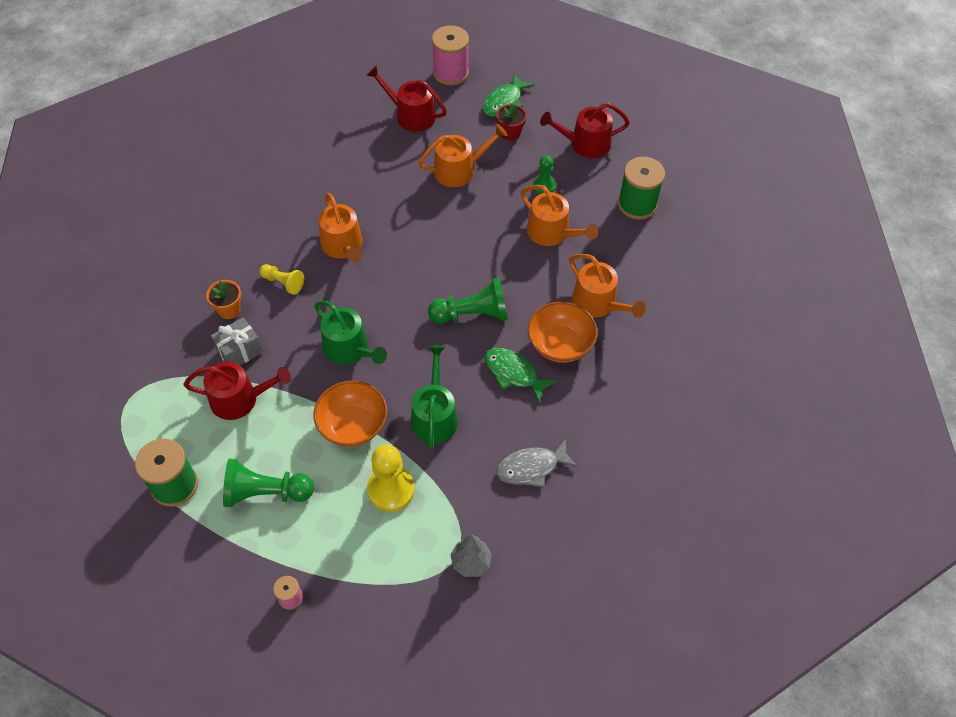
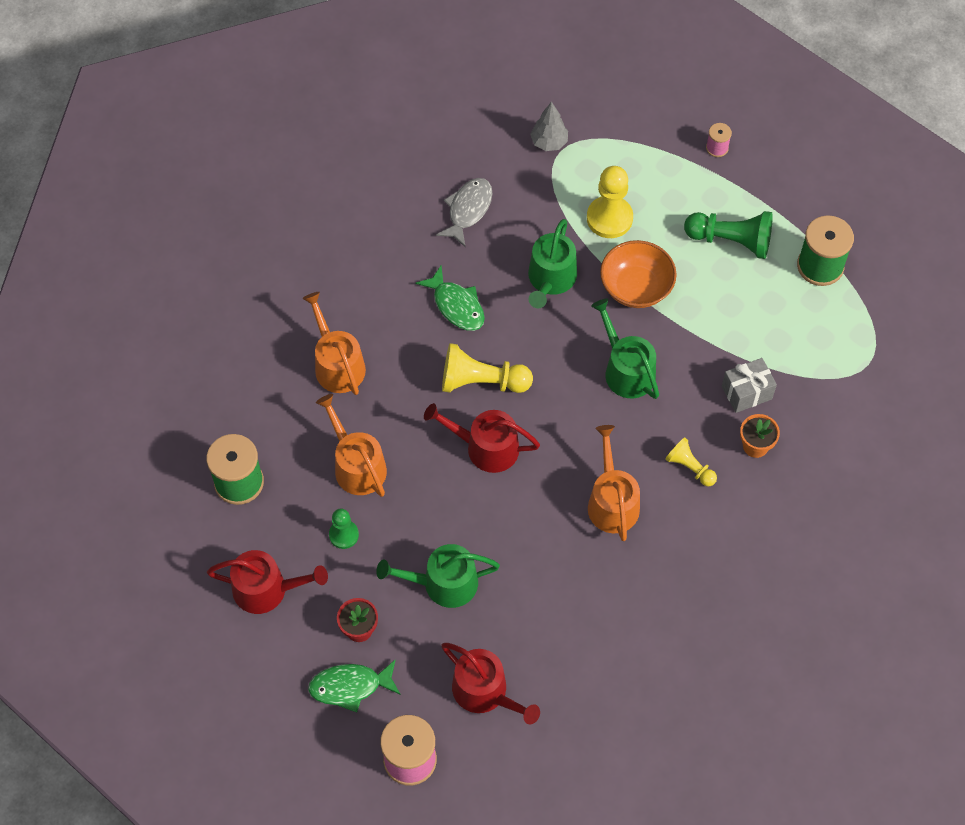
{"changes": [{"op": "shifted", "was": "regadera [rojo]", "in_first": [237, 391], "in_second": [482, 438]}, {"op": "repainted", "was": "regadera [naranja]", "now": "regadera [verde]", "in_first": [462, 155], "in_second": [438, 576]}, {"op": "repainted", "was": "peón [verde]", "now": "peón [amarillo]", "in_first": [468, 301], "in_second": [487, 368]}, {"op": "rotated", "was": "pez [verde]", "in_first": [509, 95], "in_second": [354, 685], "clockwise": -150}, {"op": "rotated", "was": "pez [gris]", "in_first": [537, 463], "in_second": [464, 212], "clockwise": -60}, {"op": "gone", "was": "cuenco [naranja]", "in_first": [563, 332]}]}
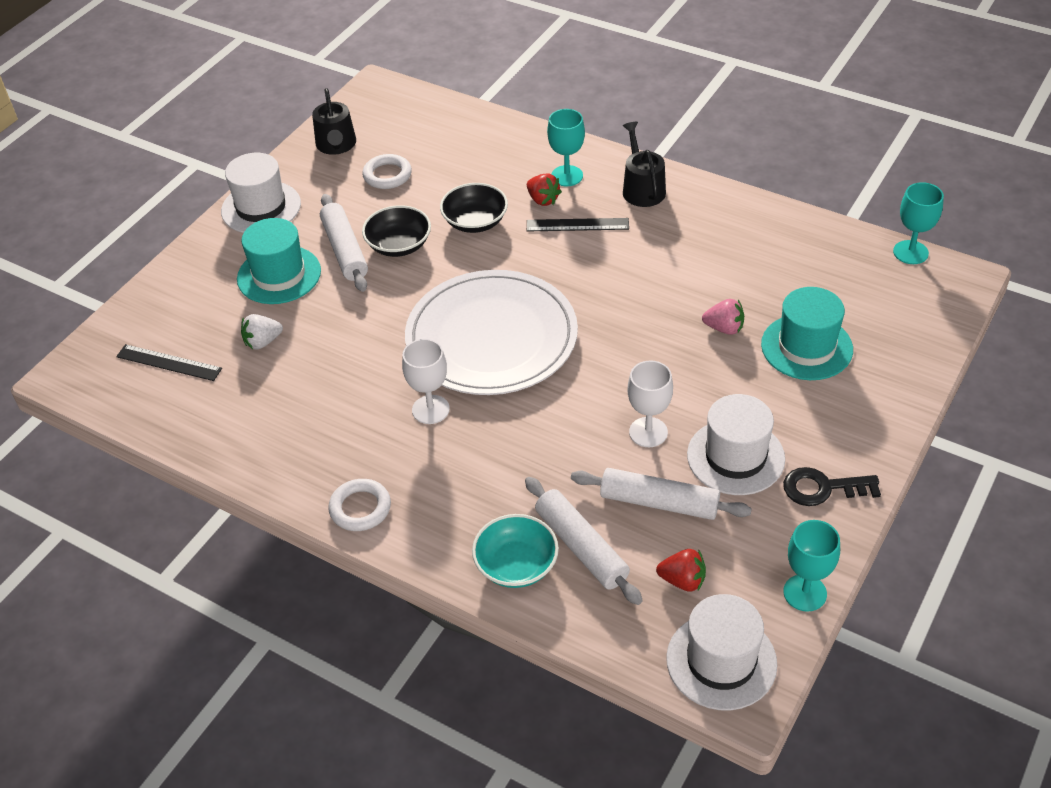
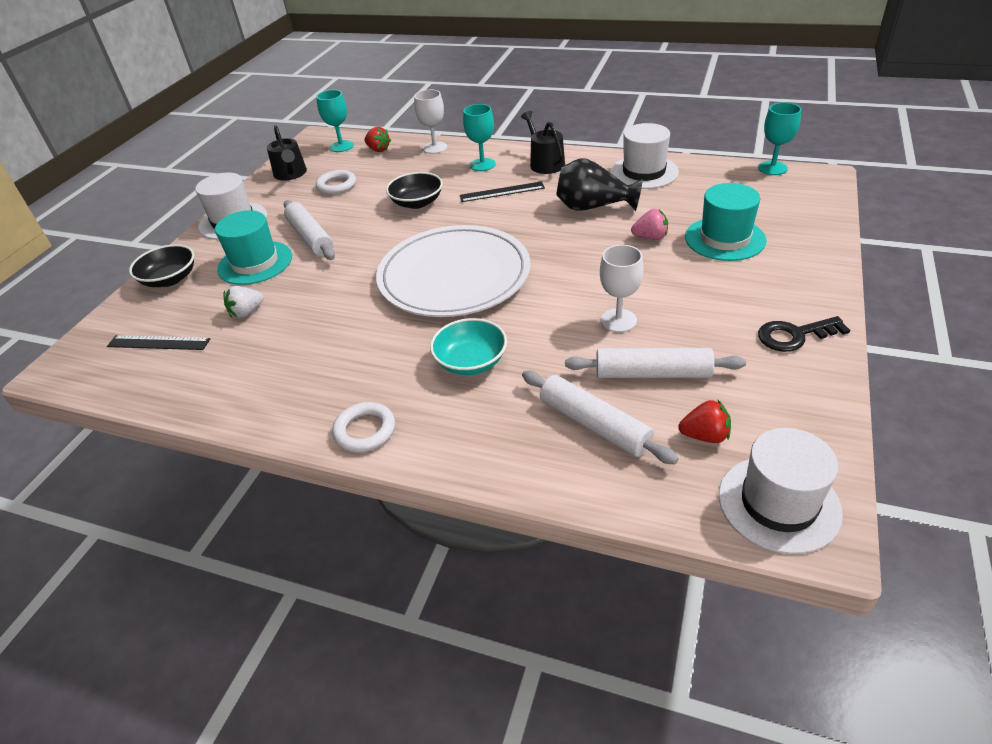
{"changes": [{"op": "shifted", "was": "cuenco [negro]", "in_first": [396, 231], "in_second": [162, 265]}, {"op": "shifted", "was": "copa [blanco]", "in_first": [426, 381], "in_second": [430, 122]}, {"op": "shifted", "was": "cuenco [turquesa]", "in_first": [515, 551], "in_second": [468, 346]}, {"op": "shifted", "was": "fresa [rojo]", "in_first": [544, 190], "in_second": [377, 139]}, {"op": "shifted", "was": "sombrero [blanco]", "in_first": [736, 444], "in_second": [644, 156]}, {"op": "shifted", "was": "copa [turquesa]", "in_first": [811, 566], "in_second": [335, 121]}, {"op": "new", "now": "florero [negro]", "in_second": [599, 185]}]}
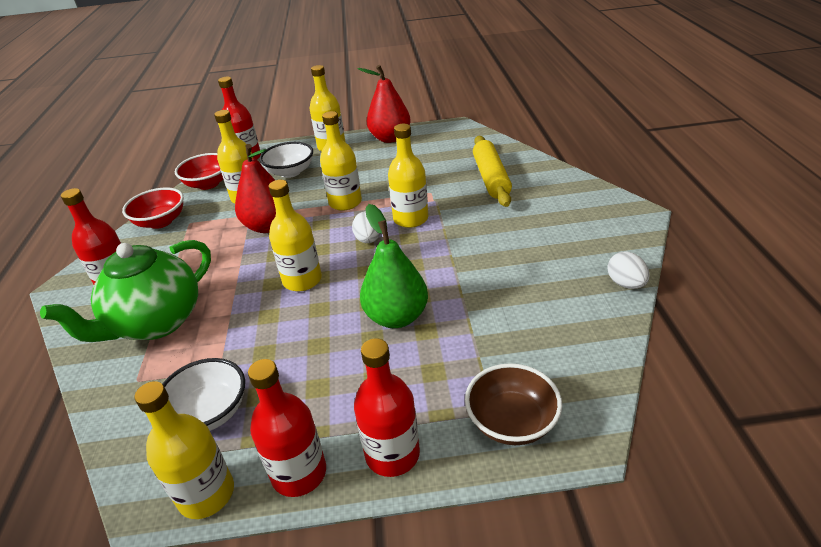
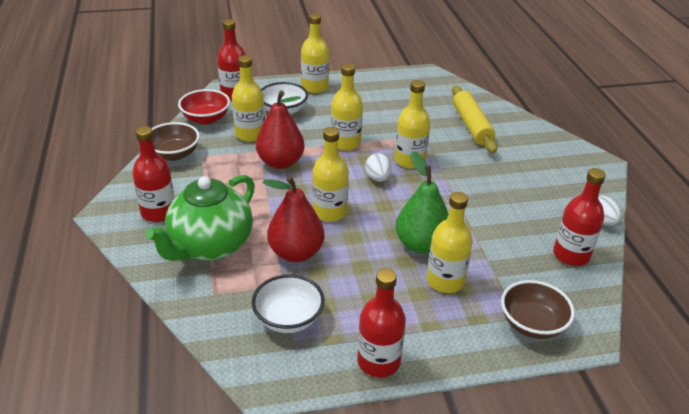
{"changes": [{"op": "repainted", "was": "cuenco [rojo]", "now": "cuenco [marrón]", "in_first": [153, 208], "in_second": [175, 141]}, {"op": "shifted", "was": "botella [amarillo]", "in_first": [184, 450], "in_second": [449, 242]}, {"op": "shifted", "was": "botella [rojo]", "in_first": [387, 407], "in_second": [579, 217]}, {"op": "shifted", "was": "pera [rojo]", "in_first": [384, 104], "in_second": [293, 218]}]}
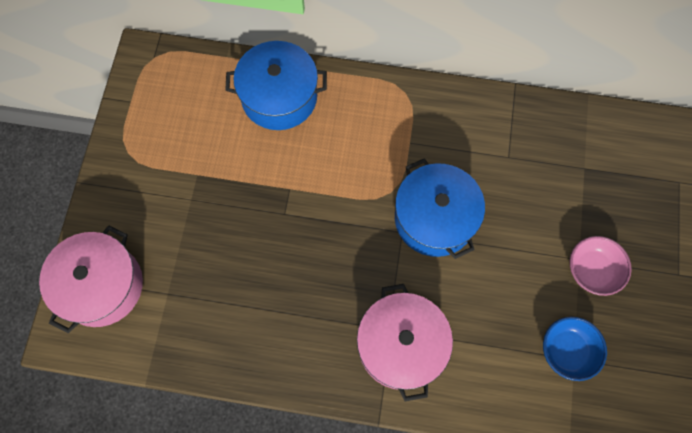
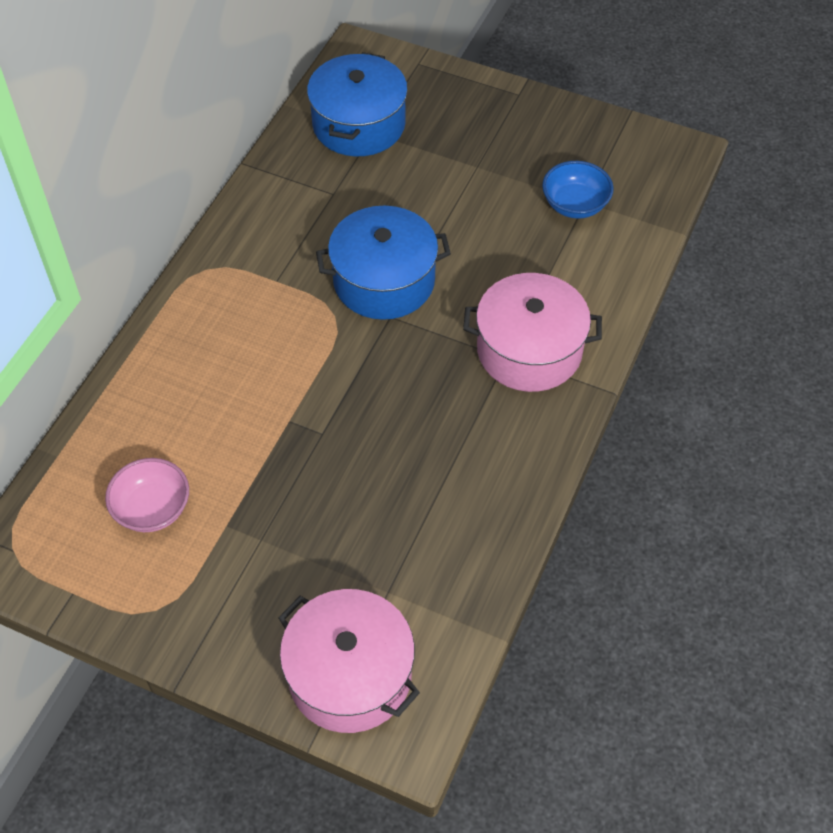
{"changes": [{"op": "shifted", "was": "olla [azul]", "in_first": [276, 85], "in_second": [357, 104]}, {"op": "shifted", "was": "cuenco [rosa]", "in_first": [601, 266], "in_second": [147, 495]}]}
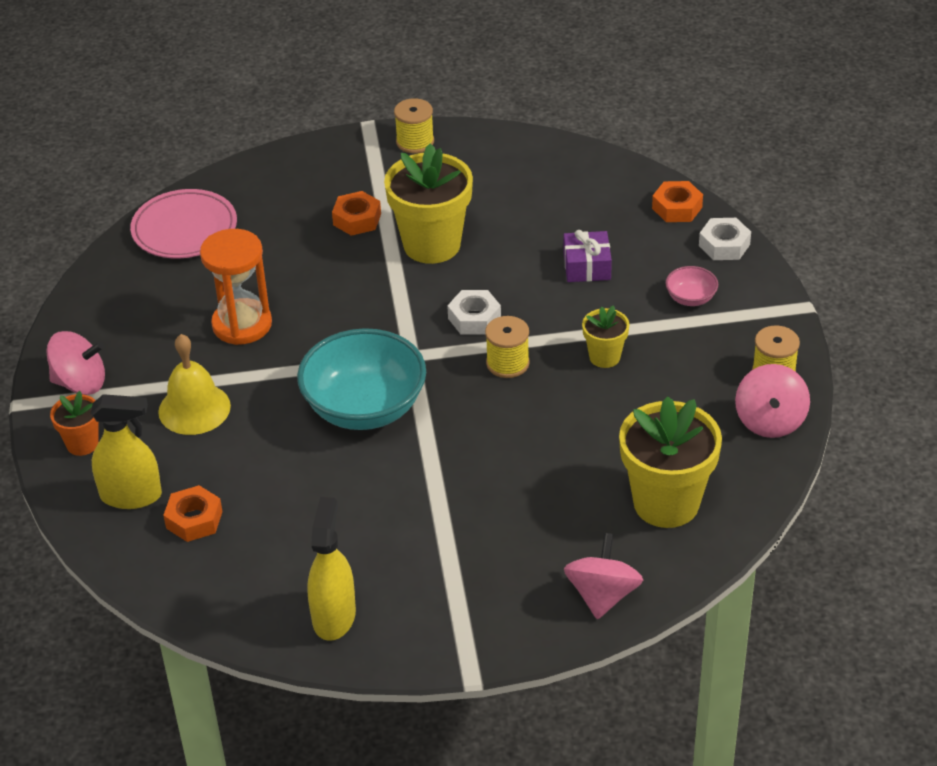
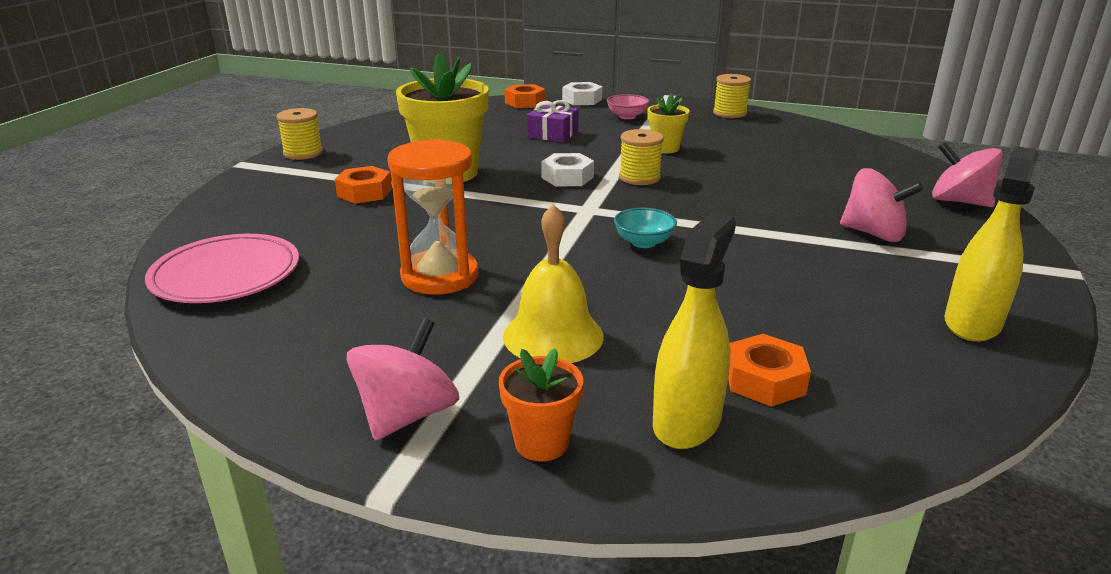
{"changes": [{"op": "scaled", "was": "cuenco [turquesa]", "in_first": [361, 379], "in_second": [645, 228], "ratio": 0.43}, {"op": "rotated", "was": "pulverizador [amarillo]", "in_first": [331, 569], "in_second": [991, 244], "clockwise": 90}, {"op": "gone", "was": "maceta [amarillo]", "in_first": [670, 462]}, {"op": "shifted", "was": "peonza [rosa]", "in_first": [772, 401], "in_second": [882, 205]}]}
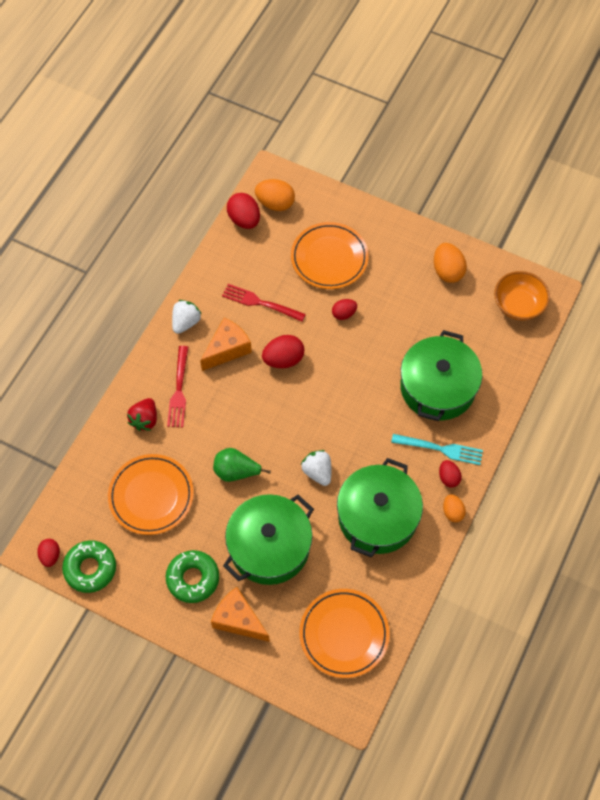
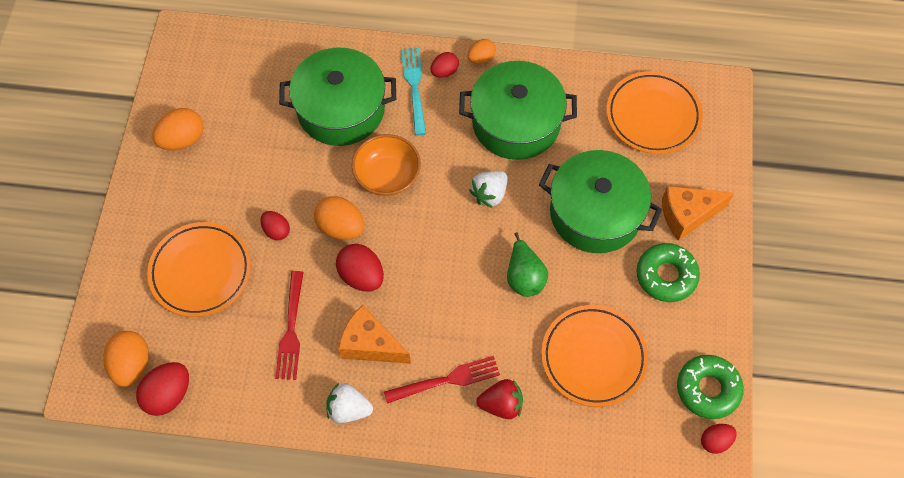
{"changes": [{"op": "rotated", "was": "queso [naranja]", "in_first": [240, 614], "in_second": [698, 213], "clockwise": 60}, {"op": "shifted", "was": "cuenco [naranja]", "in_first": [522, 296], "in_second": [386, 165]}, {"op": "new", "now": "huevo [naranja]", "in_second": [339, 218]}]}
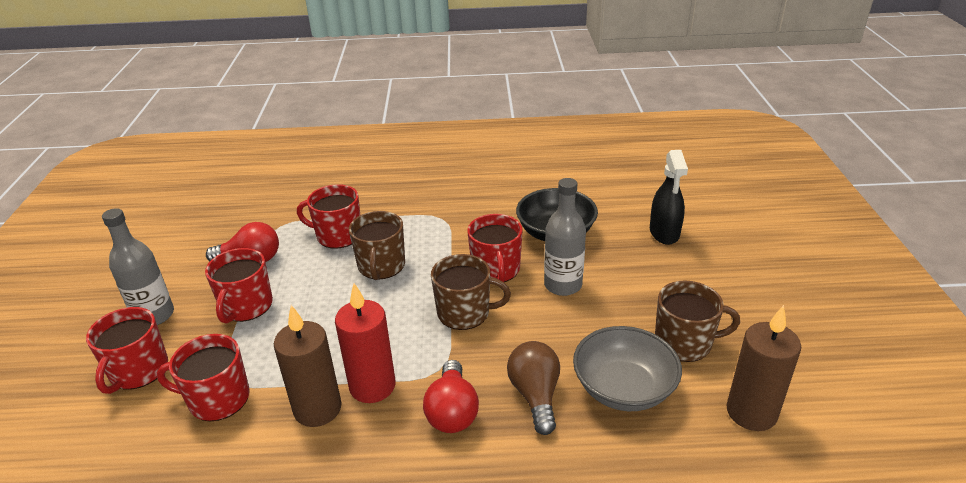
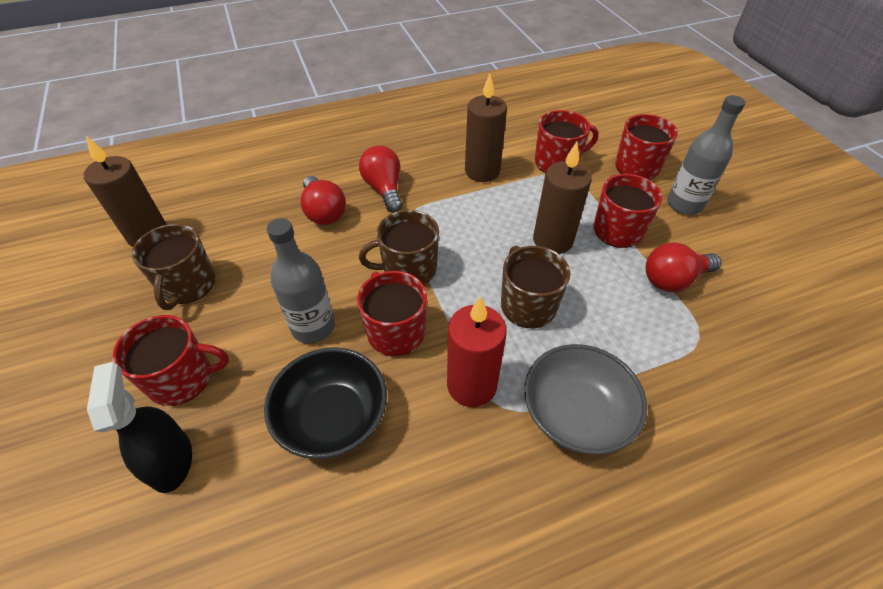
{"changes": [{"op": "shifted", "was": "taza [rojo]", "in_first": [328, 216], "in_second": [170, 360]}, {"op": "shifted", "was": "vela [rojo]", "in_first": [365, 343], "in_second": [477, 351]}, {"op": "repainted", "was": "bombilla [marrón]", "now": "bombilla [rojo]", "in_first": [533, 388], "in_second": [323, 200]}, {"op": "shifted", "was": "cuenco [gris]", "in_first": [627, 368], "in_second": [585, 399]}, {"op": "rotated", "was": "taza [marrón]", "in_first": [697, 321], "in_second": [173, 267], "clockwise": -75}, {"op": "new", "now": "vela [marrón]", "in_second": [562, 198]}]}
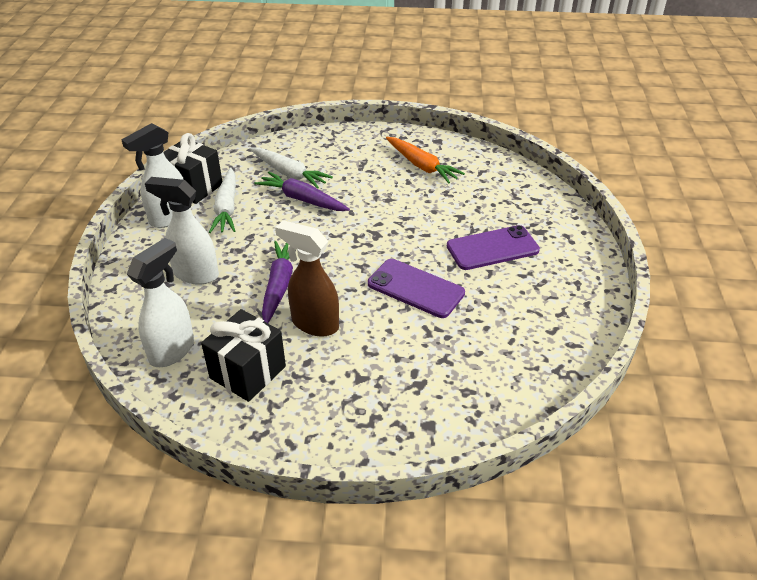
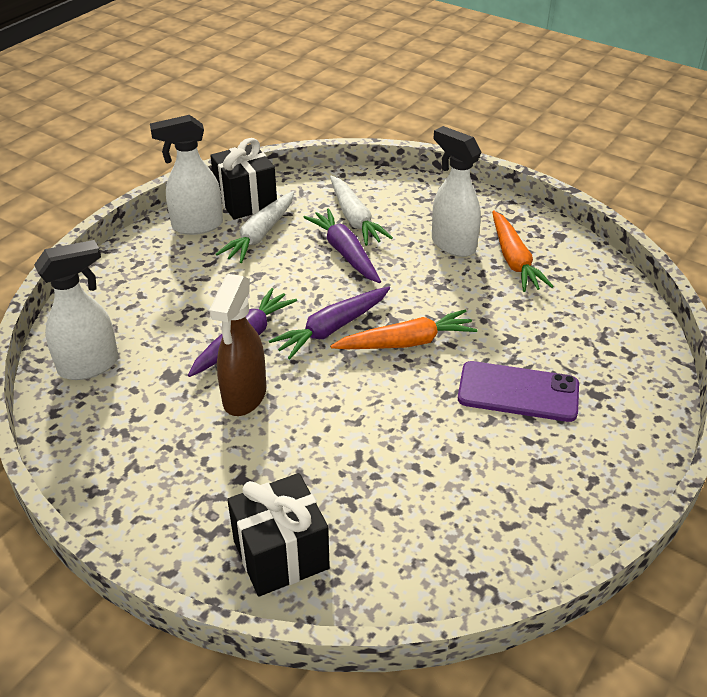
{"changes": [{"op": "shifted", "was": "pulverizador [blanco]", "in_first": [182, 231], "in_second": [457, 191]}, {"op": "shifted", "was": "regalo [negro]", "in_first": [243, 355], "in_second": [278, 535]}, {"op": "rotated", "was": "pulverizador [marrón]", "in_first": [307, 278], "in_second": [237, 345], "clockwise": -135}, {"op": "gone", "was": "móvil [morado]", "in_first": [416, 288]}, {"op": "new", "now": "zanahoria [morado]", "in_second": [329, 323]}, {"op": "new", "now": "zanahoria [naranja]", "in_second": [403, 329]}]}
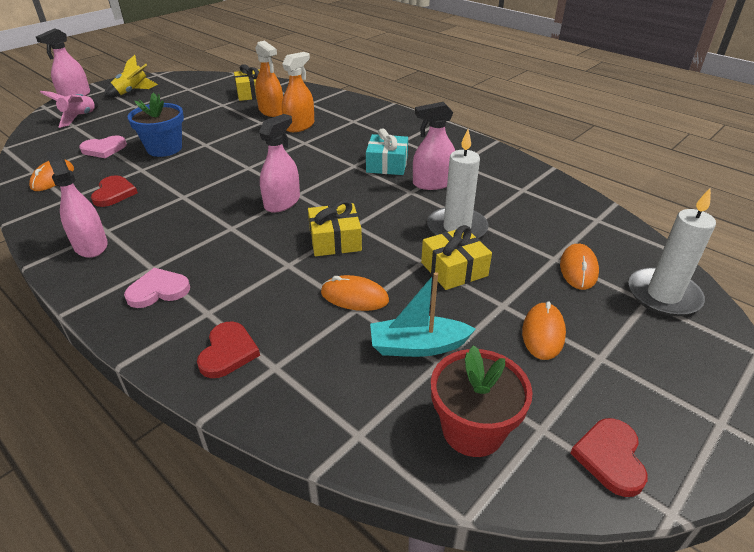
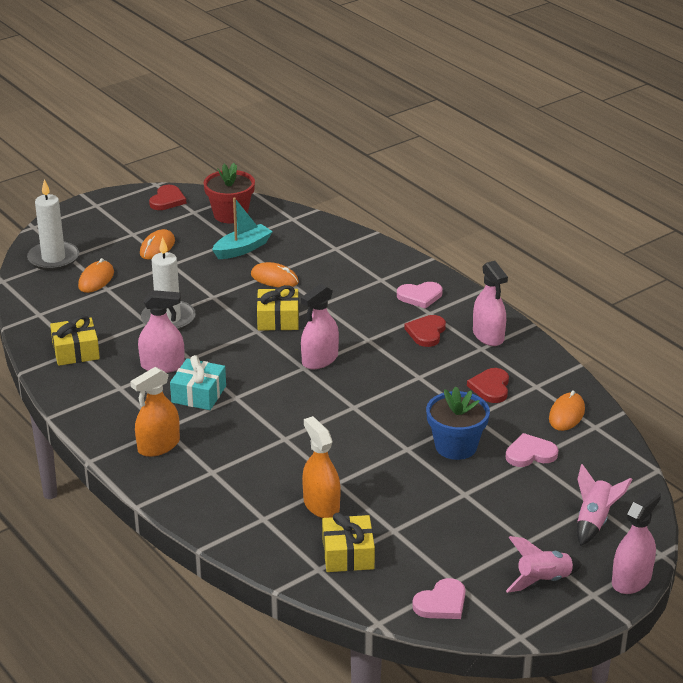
{"changes": [{"op": "repainted", "was": "cohete [amarillo]", "now": "cohete [rosa]", "in_first": [131, 76], "in_second": [544, 564]}, {"op": "shifted", "was": "corazón [rojo]", "in_first": [228, 350], "in_second": [425, 331]}, {"op": "shifted", "was": "pulverizador [naranja]", "in_first": [298, 92], "in_second": [155, 412]}, {"op": "rotated", "was": "barco [turquesa]", "in_first": [423, 314], "in_second": [242, 228], "clockwise": -45}, {"op": "shifted", "was": "regalo [amarillo]", "in_first": [456, 257], "in_second": [75, 340]}, {"op": "new", "now": "corazón [rosa]", "in_second": [439, 598]}]}
